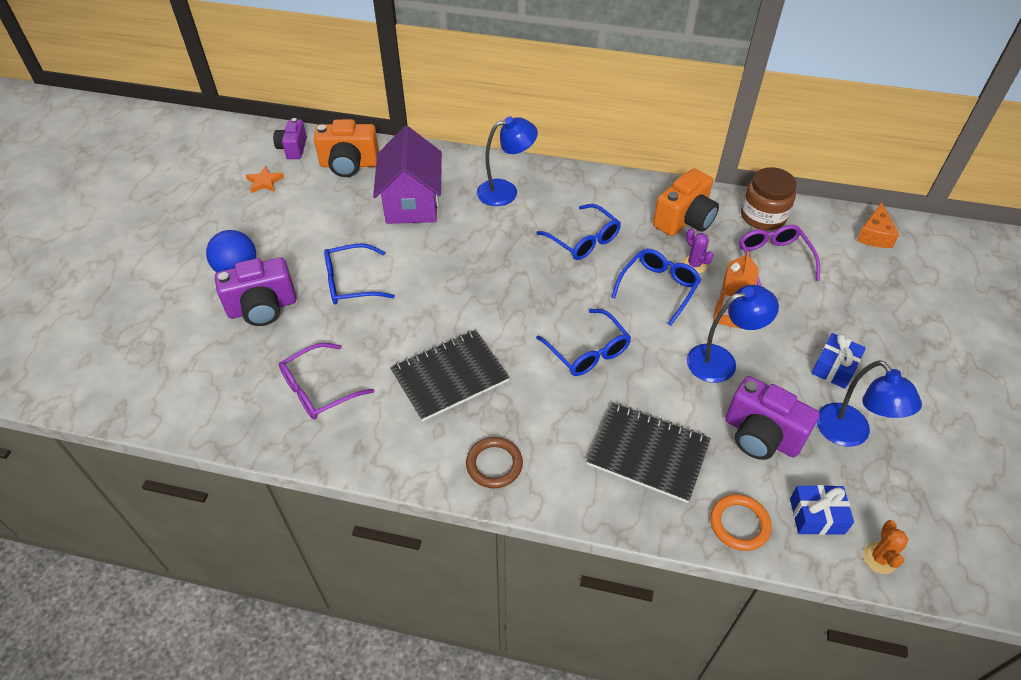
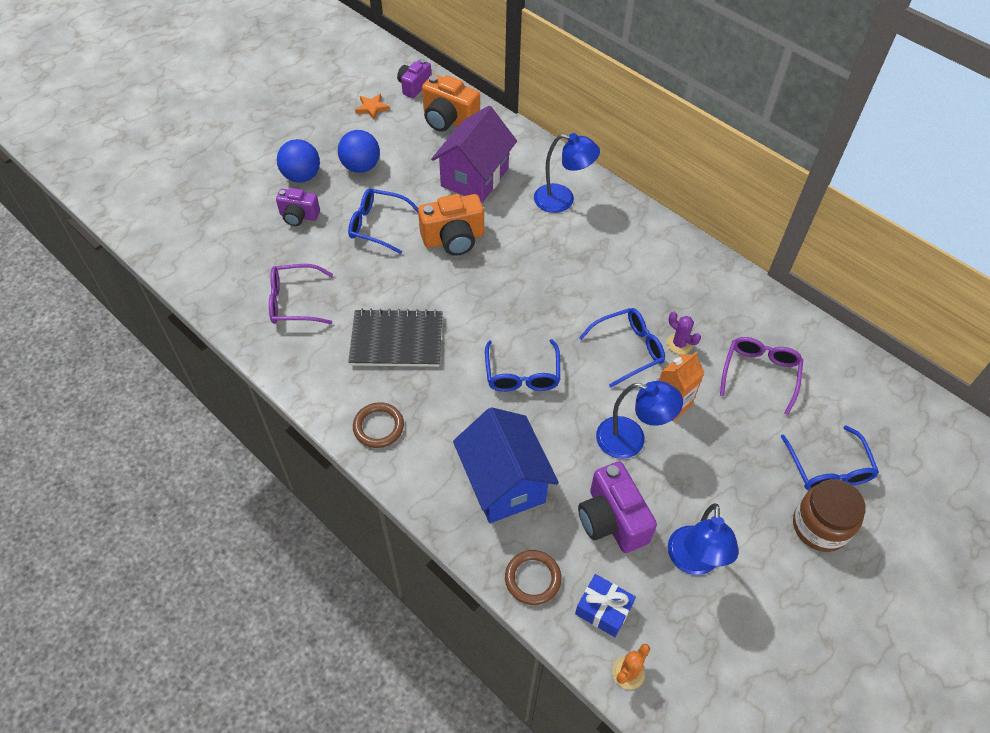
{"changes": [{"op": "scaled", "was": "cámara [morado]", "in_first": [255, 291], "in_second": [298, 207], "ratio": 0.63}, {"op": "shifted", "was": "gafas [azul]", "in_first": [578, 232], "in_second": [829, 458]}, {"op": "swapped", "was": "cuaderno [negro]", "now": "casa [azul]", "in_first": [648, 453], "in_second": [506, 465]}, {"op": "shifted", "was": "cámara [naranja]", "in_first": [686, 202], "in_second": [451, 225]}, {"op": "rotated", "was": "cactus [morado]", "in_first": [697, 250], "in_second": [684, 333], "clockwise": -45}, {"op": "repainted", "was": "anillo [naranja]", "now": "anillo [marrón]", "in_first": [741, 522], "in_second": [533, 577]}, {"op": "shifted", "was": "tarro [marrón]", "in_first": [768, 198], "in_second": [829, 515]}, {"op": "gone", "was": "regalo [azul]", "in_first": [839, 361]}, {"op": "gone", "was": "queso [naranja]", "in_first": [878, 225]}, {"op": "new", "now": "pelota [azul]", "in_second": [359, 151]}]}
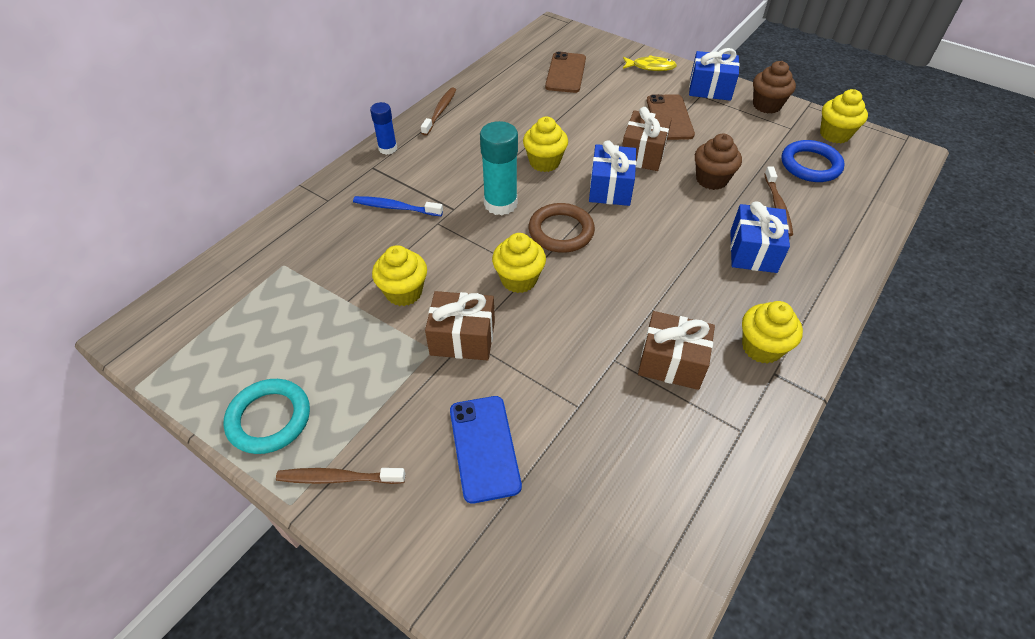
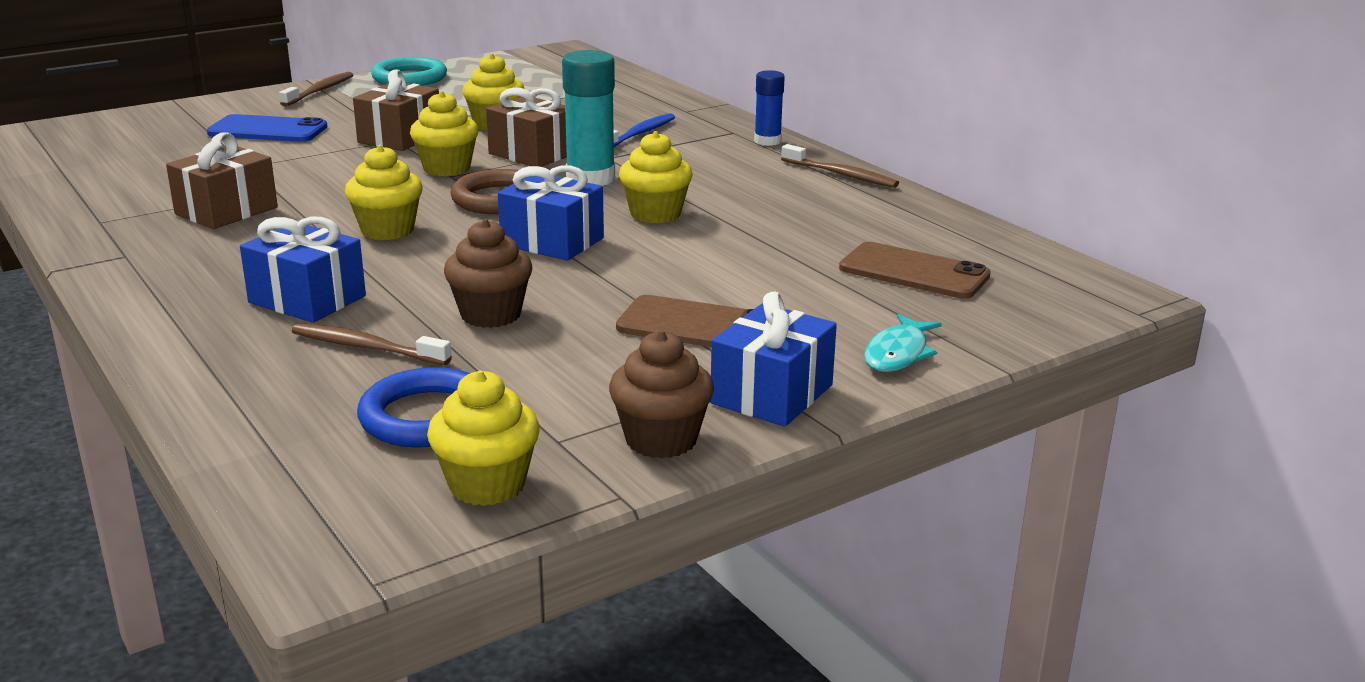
{"changes": [{"op": "shifted", "was": "regalo [marrón]", "in_first": [647, 139], "in_second": [526, 127]}, {"op": "repainted", "was": "pez [amarillo]", "now": "pez [turquesa]", "in_first": [650, 63], "in_second": [903, 343]}, {"op": "shifted", "was": "magdalena [amarillo]", "in_first": [772, 332], "in_second": [384, 192]}]}
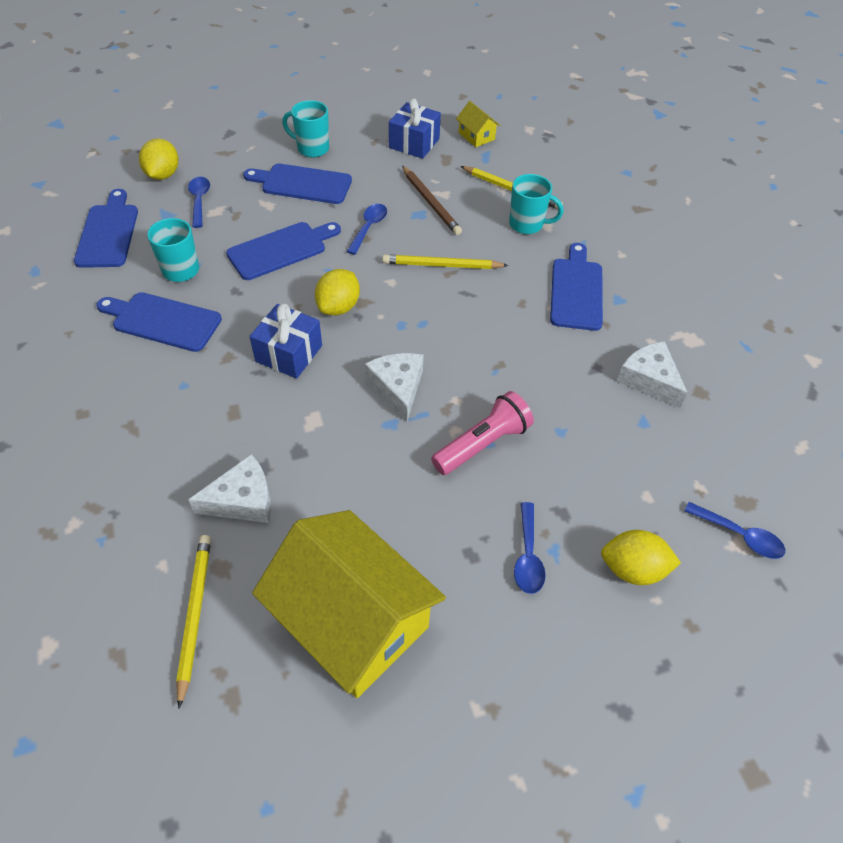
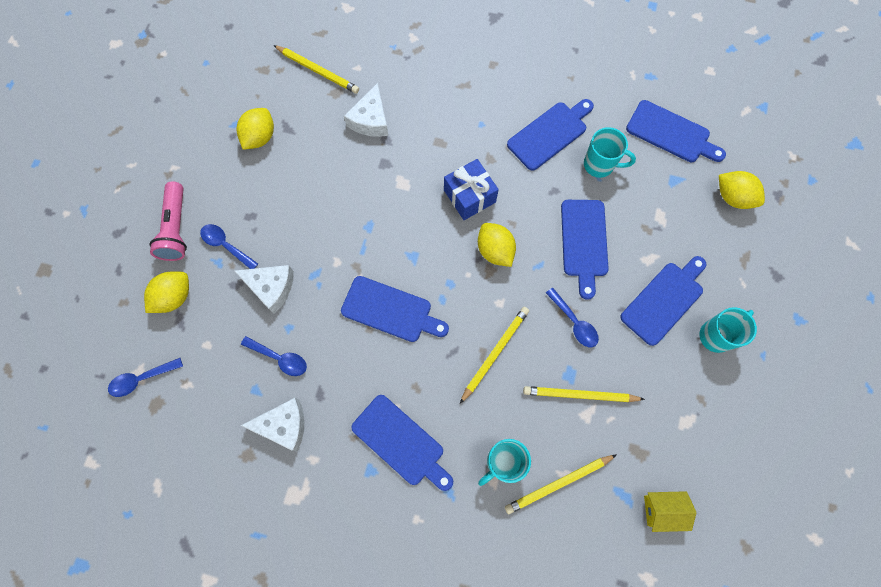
{"changes": [{"op": "shifted", "was": "cuchara [azul]", "in_first": [199, 202], "in_second": [274, 356]}, {"op": "swapped", "was": "casa [amarillo]", "now": "limón [amarillo]", "in_first": [349, 604], "in_second": [255, 129]}, {"op": "shifted", "was": "queso [blanco]", "in_first": [394, 387], "in_second": [264, 289]}, {"op": "gone", "was": "regalo [azul]", "in_first": [415, 129]}, {"op": "repainted", "was": "lápiz [marrón]", "now": "lápiz [amarillo]", "in_first": [432, 200], "in_second": [584, 394]}, {"op": "shifted", "was": "lámpara de mano [rosa]", "in_first": [482, 433], "in_second": [168, 221]}, {"op": "new", "now": "tabla de cortar [azul]", "in_second": [395, 309]}]}
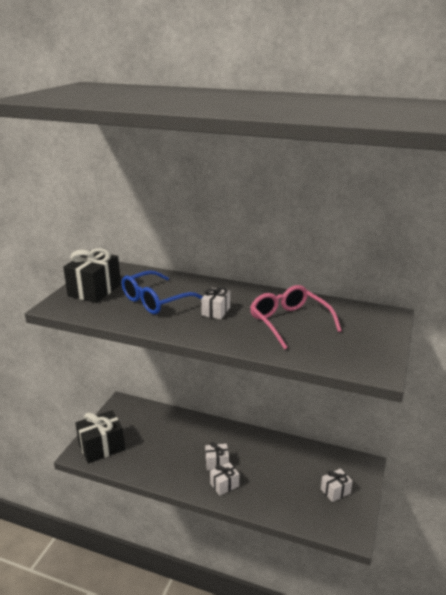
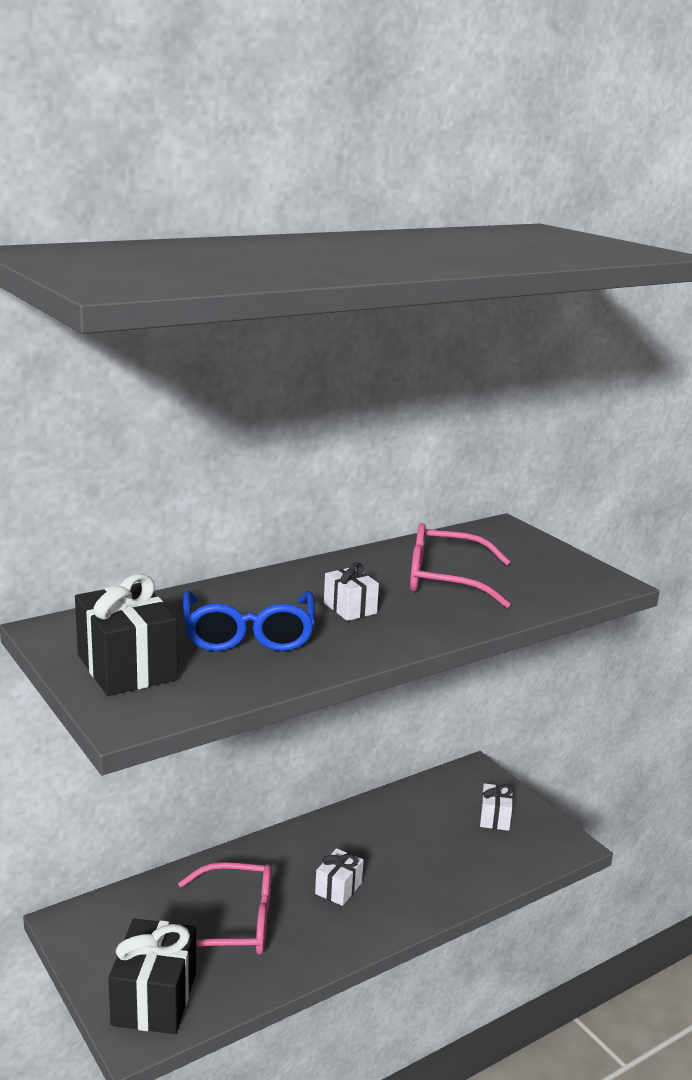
{"changes": [{"op": "gone", "was": "regalo [blanco]", "in_first": [224, 479]}, {"op": "new", "now": "gafas [rosa]", "in_second": [225, 908]}]}
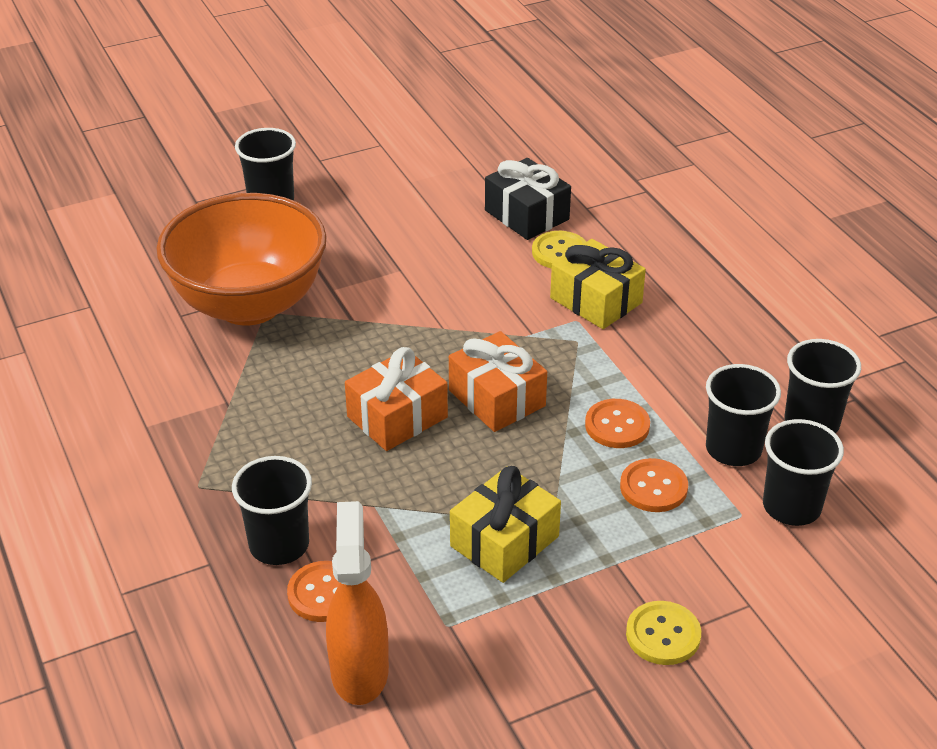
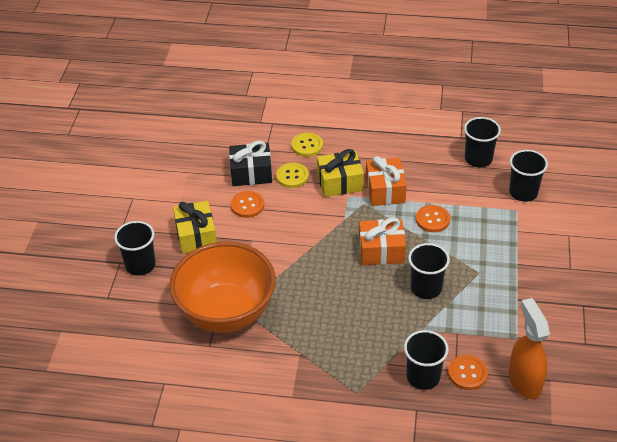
{"changes": [{"op": "rotated", "was": "pulverizador [naranja]", "in_first": [357, 603], "in_second": [529, 348], "clockwise": 45}, {"op": "shifted", "was": "regalo [naranja]", "in_first": [396, 399], "in_second": [386, 181]}, {"op": "shifted", "was": "regalo [amarillo]", "in_first": [505, 524], "in_second": [195, 227]}, {"op": "shifted", "was": "botón [naranja]", "in_first": [654, 485], "in_second": [247, 204]}, {"op": "shifted", "was": "botón [amarillo]", "in_first": [663, 633], "in_second": [307, 145]}, {"op": "shifted", "was": "vaso [negro]", "in_first": [743, 415], "in_second": [429, 271]}]}
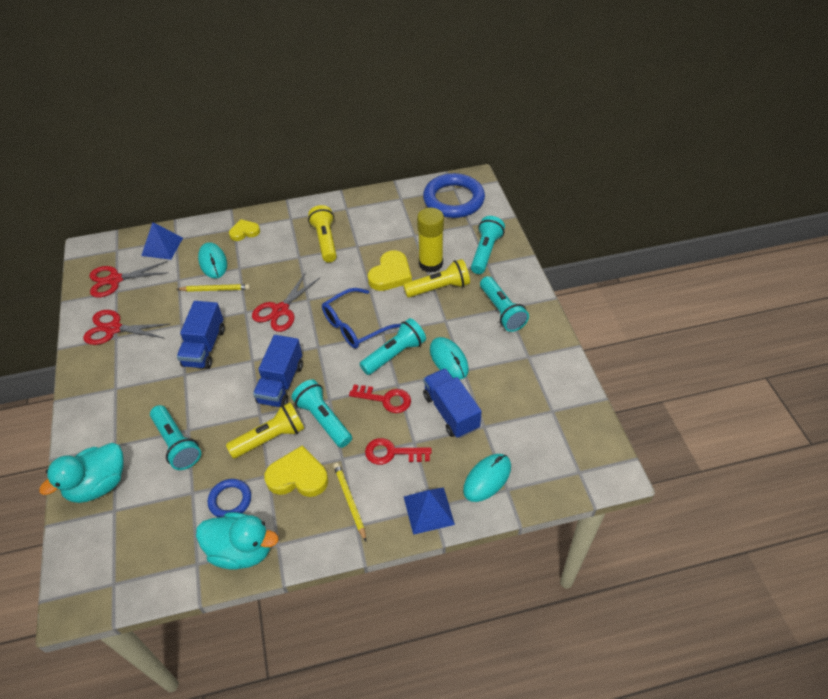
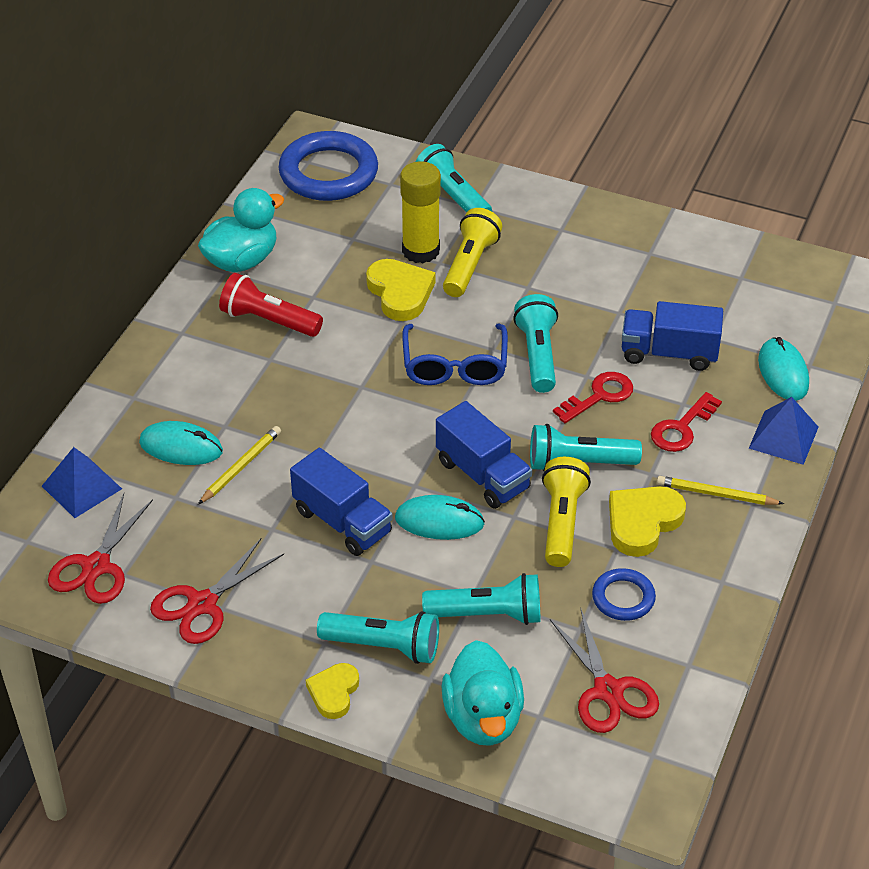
{"changes": [{"op": "shifted", "was": "pato [turquesa]", "in_first": [237, 541], "in_second": [241, 230]}, {"op": "shifted", "was": "corazón [amarillo]", "in_first": [244, 230], "in_second": [332, 691]}, {"op": "shifted", "was": "tijeras [rojo]", "in_first": [286, 302], "in_second": [604, 671]}, {"op": "repainted", "was": "lámpara de mano [amarillo]", "now": "lámpara de mano [rojo]", "in_first": [322, 234], "in_second": [271, 305]}, {"op": "shifted", "was": "ratón [turquesa]", "in_first": [449, 358], "in_second": [440, 517]}, {"op": "shifted", "was": "lámpara de mano [turquesa]", "in_first": [504, 304], "in_second": [378, 637]}]}
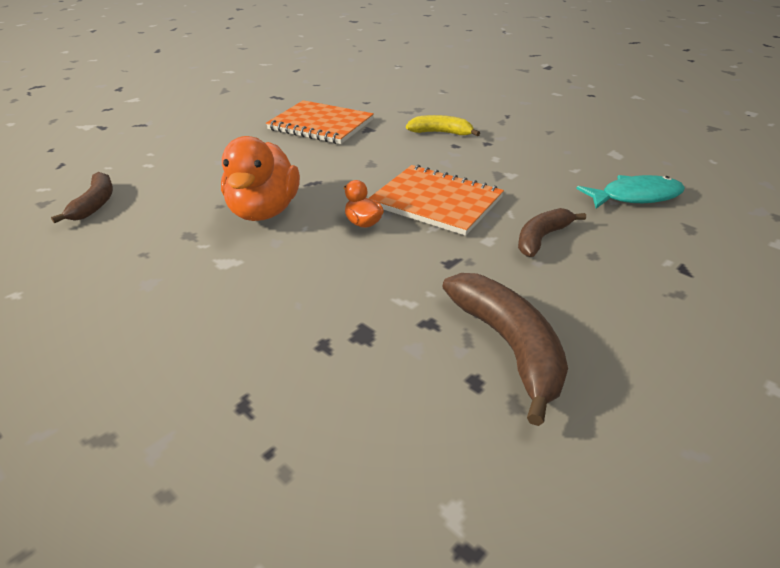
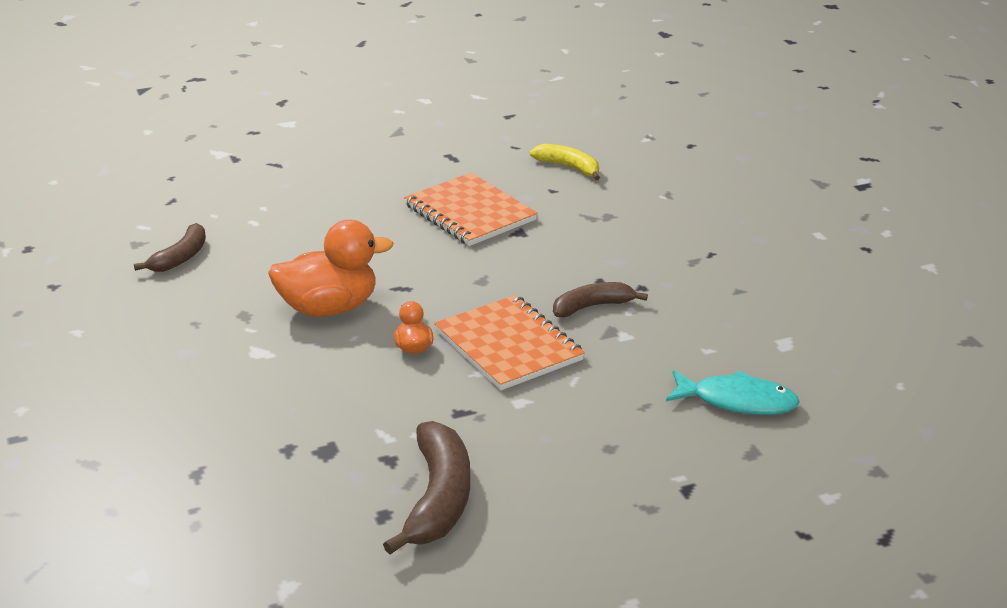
{"changes": [{"op": "rotated", "was": "pato [naranja]", "in_first": [260, 178], "in_second": [330, 268], "clockwise": -135}, {"op": "shifted", "was": "plátano [amarillo]", "in_first": [443, 125], "in_second": [565, 162]}, {"op": "shifted", "was": "plátano [marrón]", "in_first": [552, 232], "in_second": [600, 299]}]}
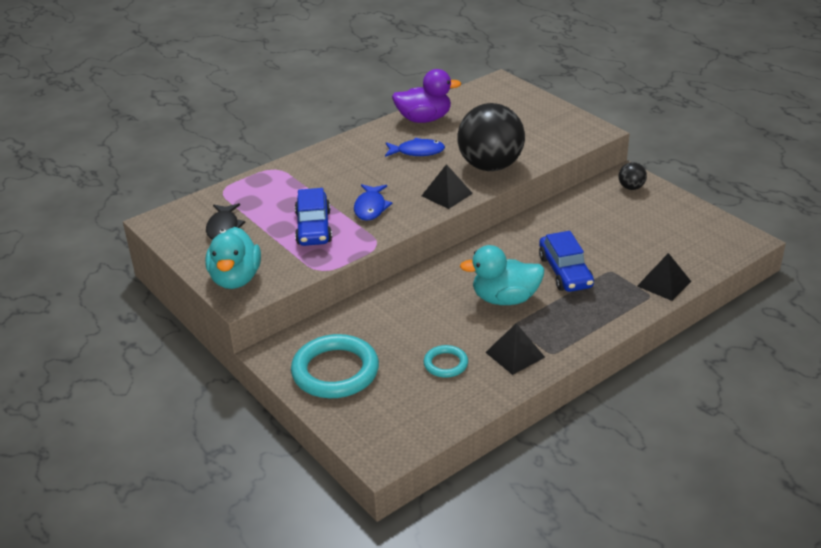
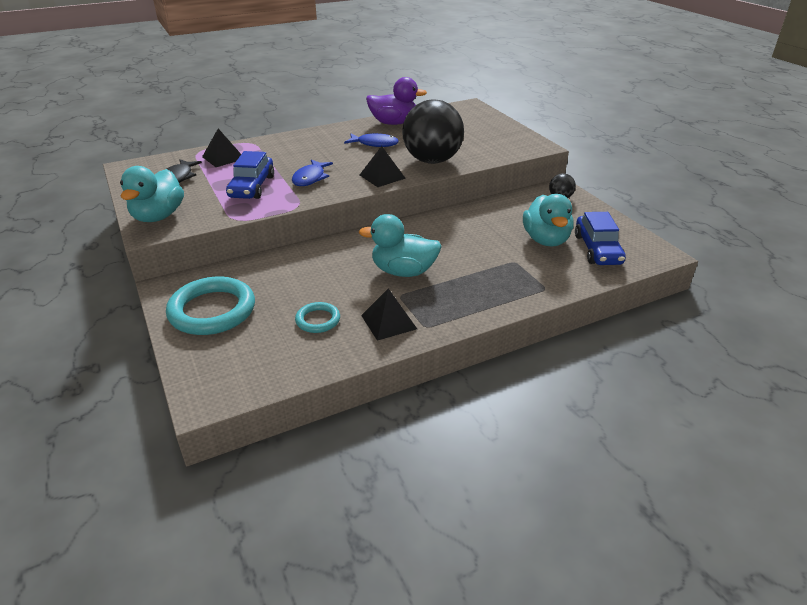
{"changes": [{"op": "shifted", "was": "coche [azul]", "in_first": [566, 261], "in_second": [600, 238]}, {"op": "shifted", "was": "pirámide [negro]", "in_first": [664, 277], "in_second": [221, 148]}, {"op": "new", "now": "pato [turquesa]", "in_second": [548, 220]}]}
